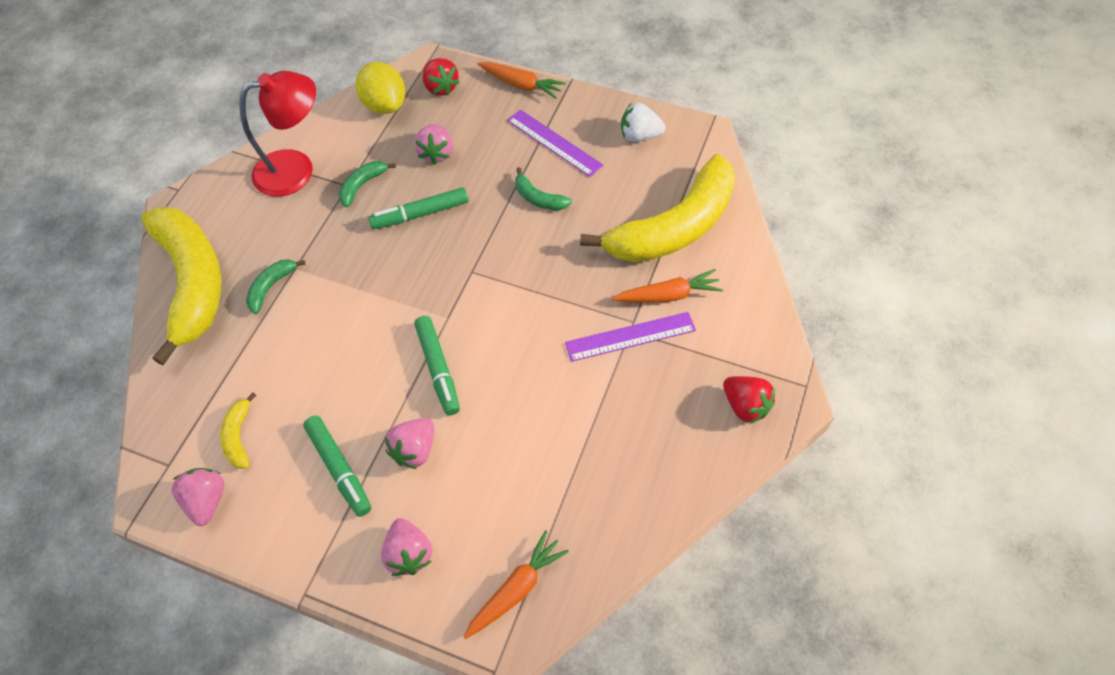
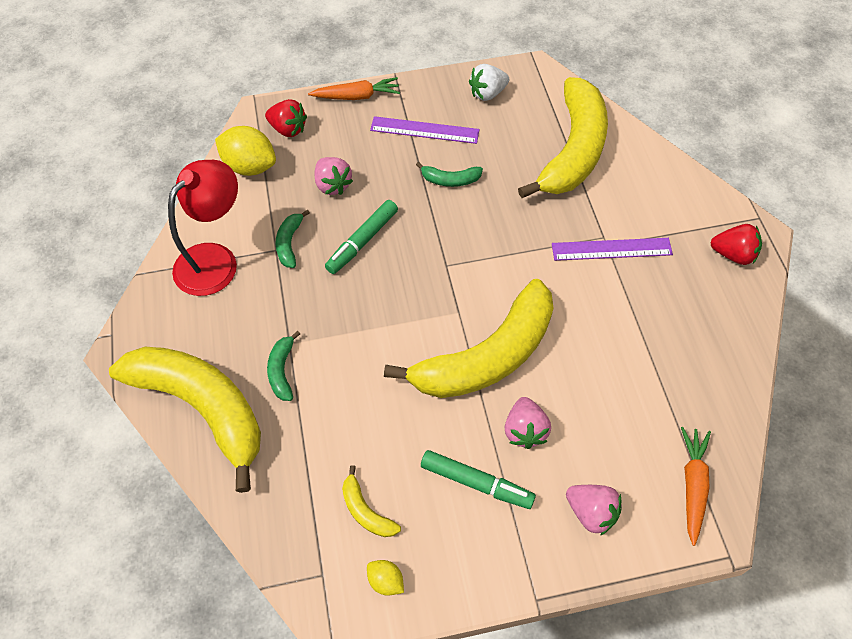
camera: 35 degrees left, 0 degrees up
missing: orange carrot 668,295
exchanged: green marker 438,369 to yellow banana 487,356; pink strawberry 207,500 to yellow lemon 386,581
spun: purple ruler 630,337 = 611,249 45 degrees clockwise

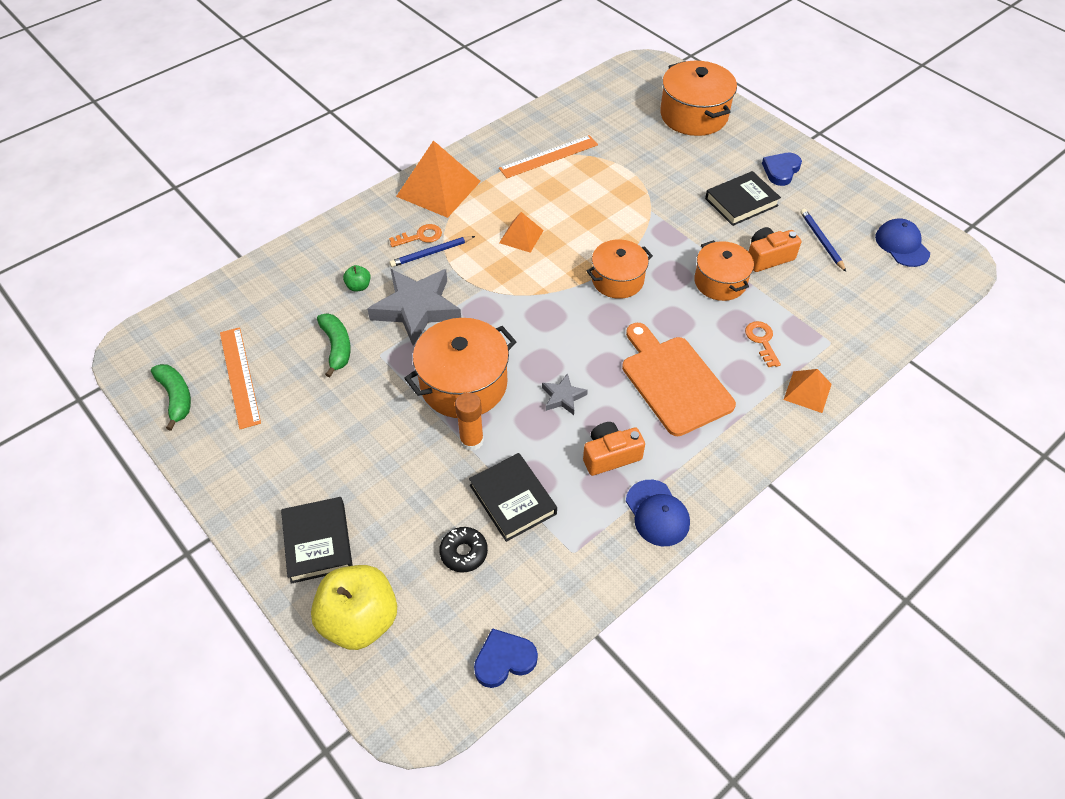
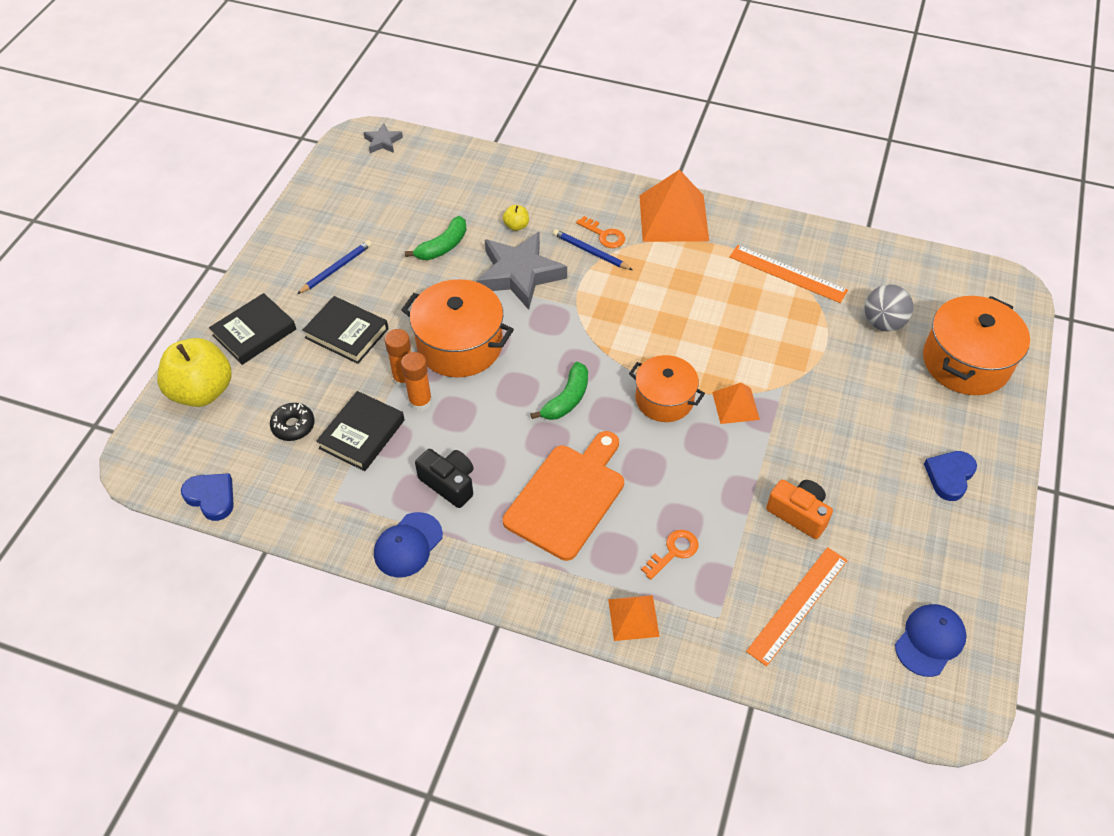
camera: 60 degrees right, 0 degrees up
missing: orange pot 720,282
appeared: grey ball 883,323; orange glue stick 420,401
relocated: black book 741,202 to 347,333; blue pencil 821,241 to 336,269; orange pyramid 521,236 to 735,405; orange ruler 239,376 to 797,605; green banana 176,397 to 567,399; grey star 563,397 to 383,142
colour: green apple 359,286 to yellow apple 516,226; orange camera 610,456 to black camera 449,483
spun: blue heart 781,170 = 949,476 60 degrees counterclockwise

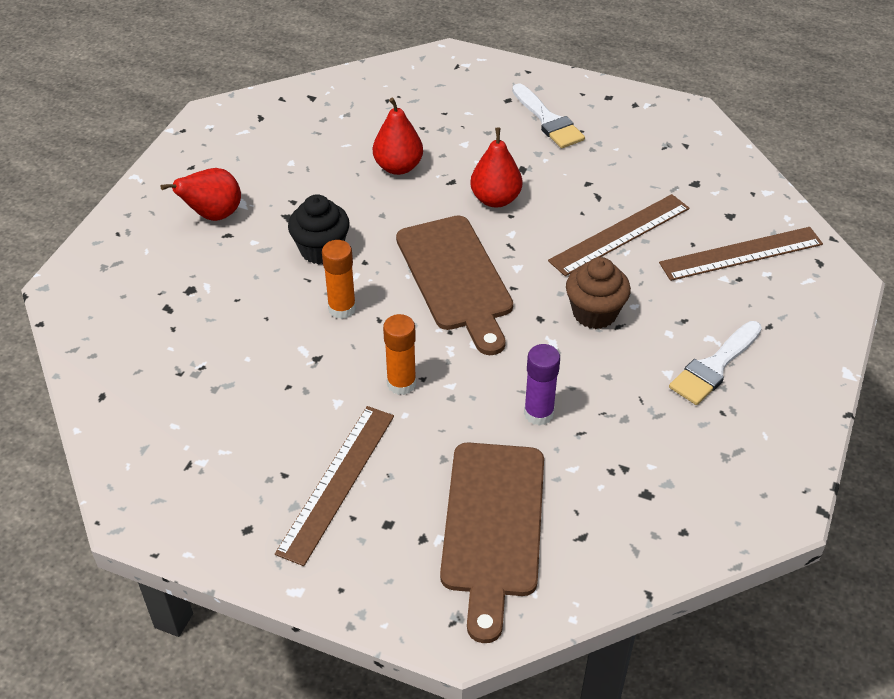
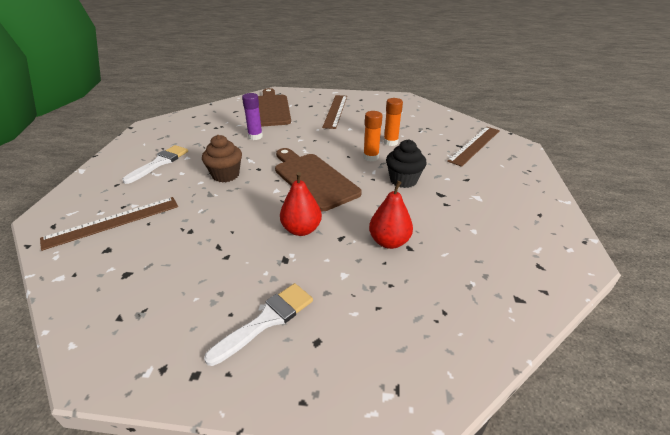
camera: 165 degrees right, 10 degrees down
missing: red pear 213,215
relocated: brown ruler 619,234 to 475,145; orange glue stick 401,383 to 390,142
spun: white brush 548,120 = 267,320 90 degrees clockwise

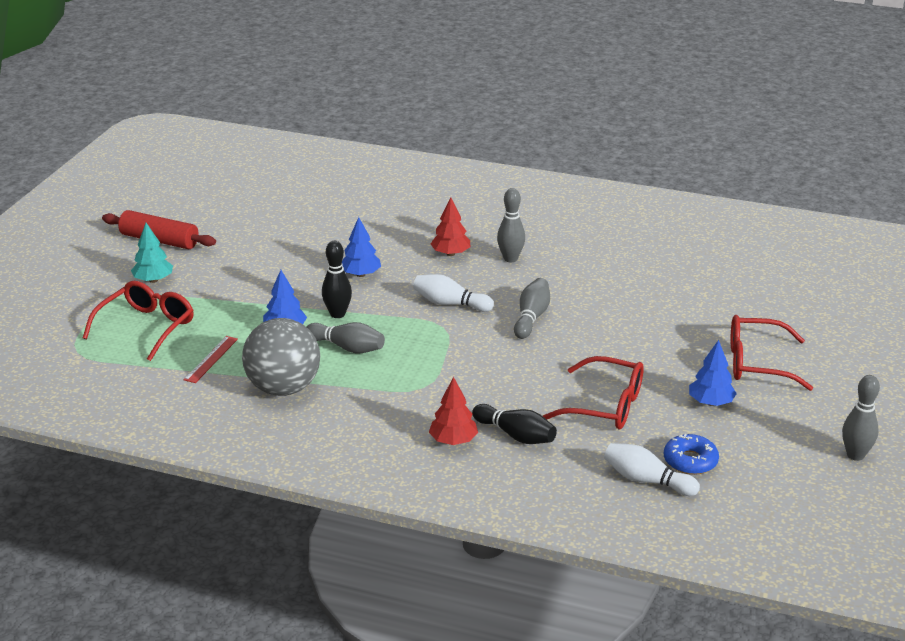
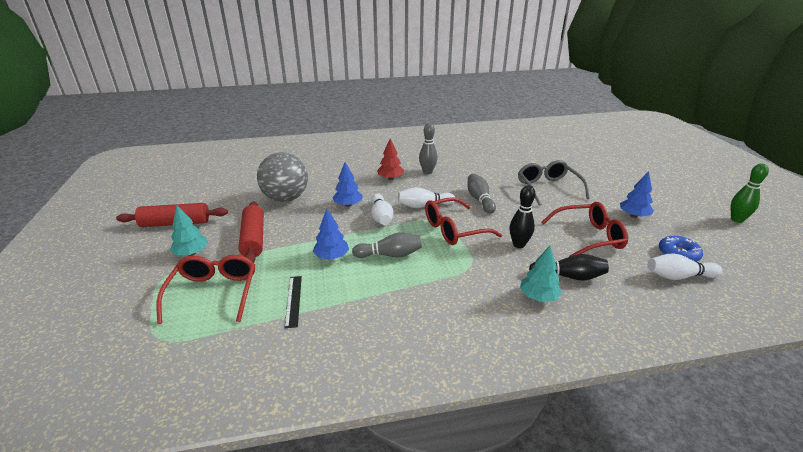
camera: 30 degrees left, 0 degrees up
appeared: grey glasses 548,188; white bowling pin 381,217; red rolling pin 254,239
relocated: black bowling pin 337,314 to 518,244; red glasses 756,363 to 453,229; grey ball 283,388 to 286,198
colour: red ruler 211,359 to black ruler 293,300; grey bowling pin 855,455 to green bowling pin 737,219; red tree 453,441 to turquoise tree 538,297

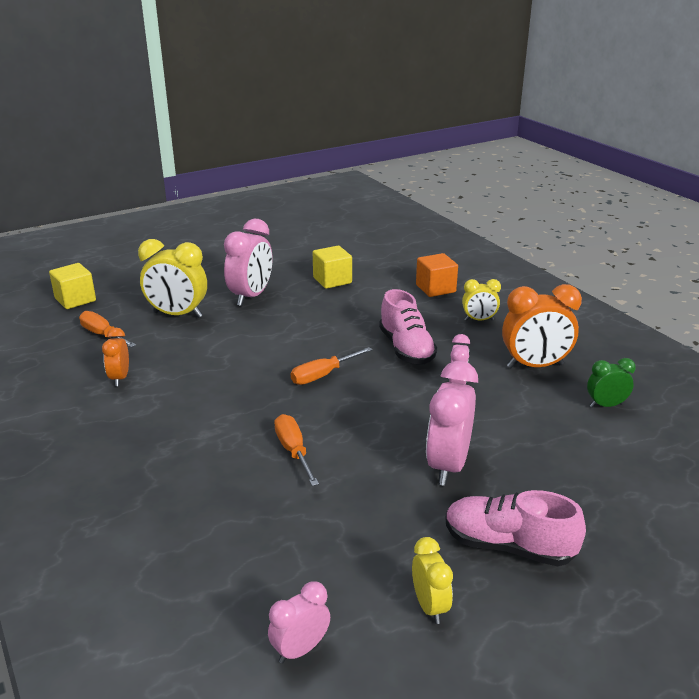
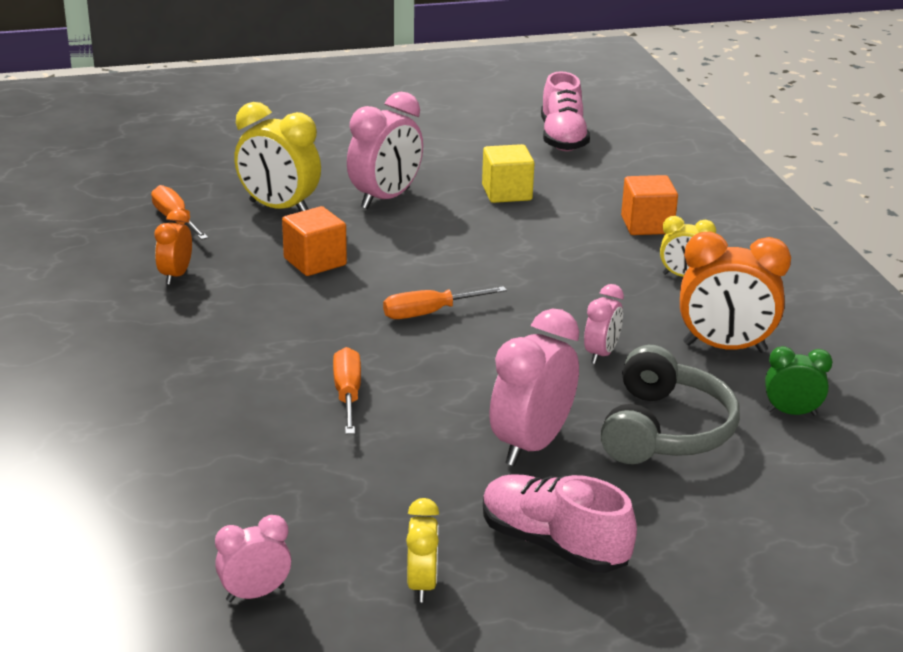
camera: 15 degrees right, 0 degrees up
missing: yellow cube 75,300
appeared: orange cube 315,262; grey headphones 664,430
relocated: pink shoe 406,349 to 562,138

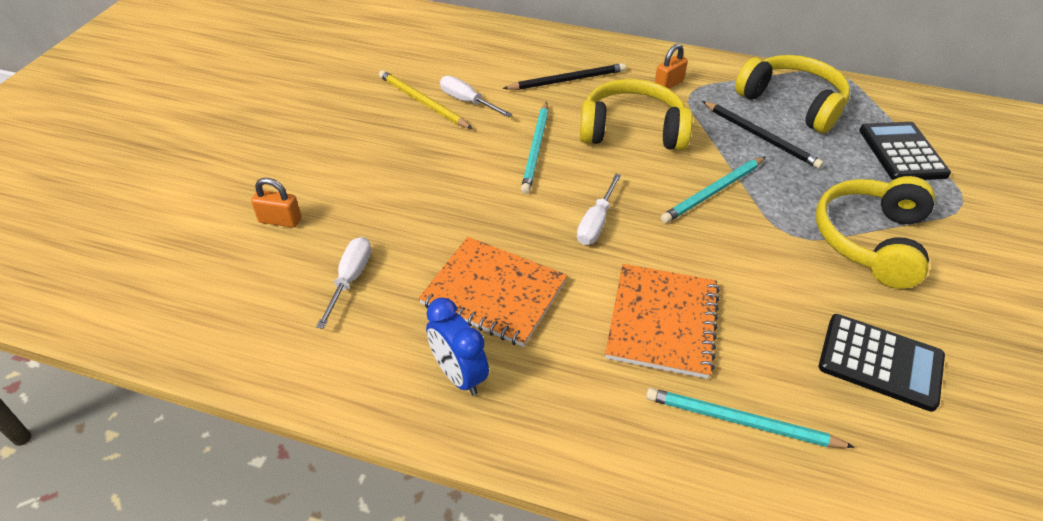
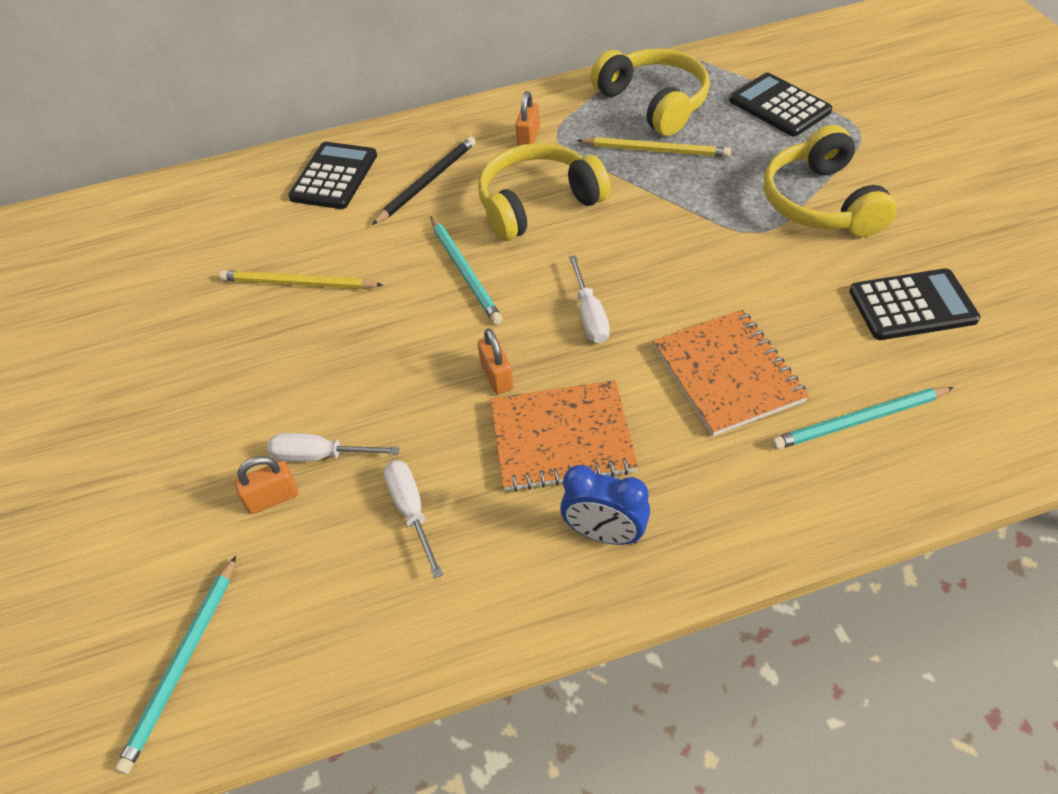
camera: 30 degrees left, 5 degrees up
appeared: black calculator 334,176; orange padlock 497,376
relocated: white screwdriver 467,101 to 320,456; turquoise pencil 713,192 to 182,664
colour: black pencil 761,137 to yellow pencil 656,150
spun: yellow headphones 792,103 = 654,103 45 degrees clockwise

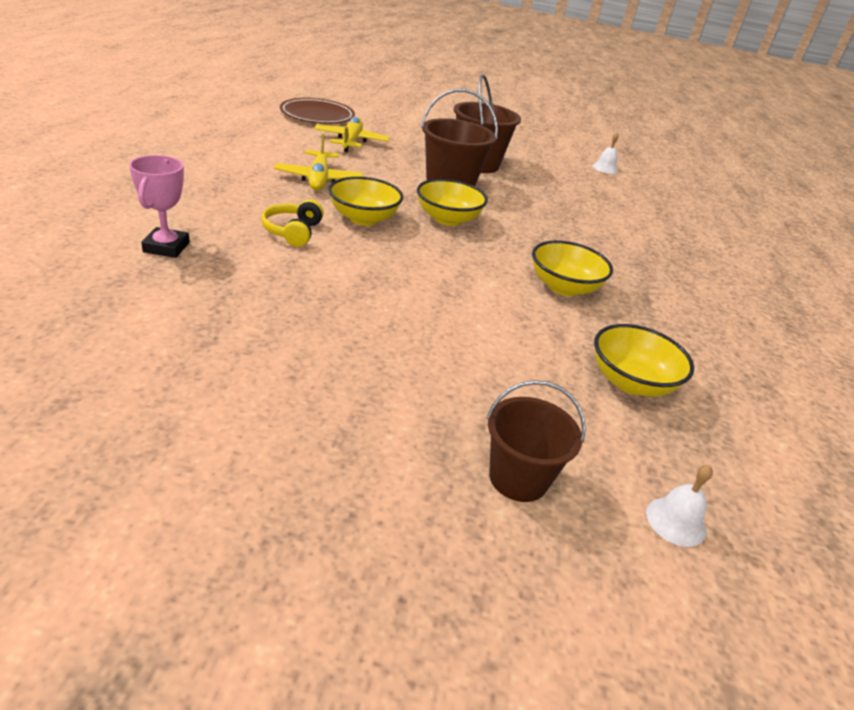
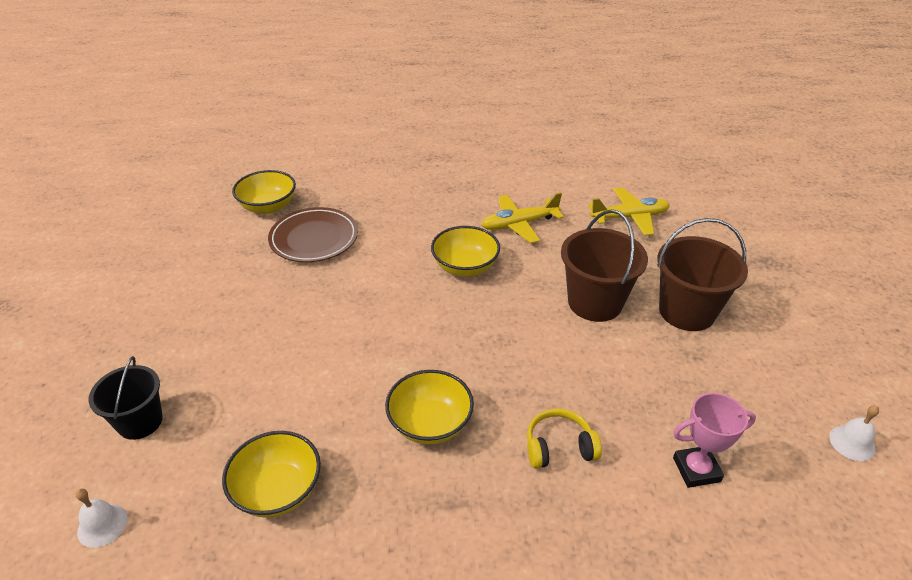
camera: 80 degrees right, 5 degrees up
relocated: brown plate 317,115 to 314,238; pink trophy 166,247 to 696,470; yellow bowl 448,219 to 268,206; yellow headphones 293,232 to 559,447
colour: brown bucket 518,478 to black bucket 140,422

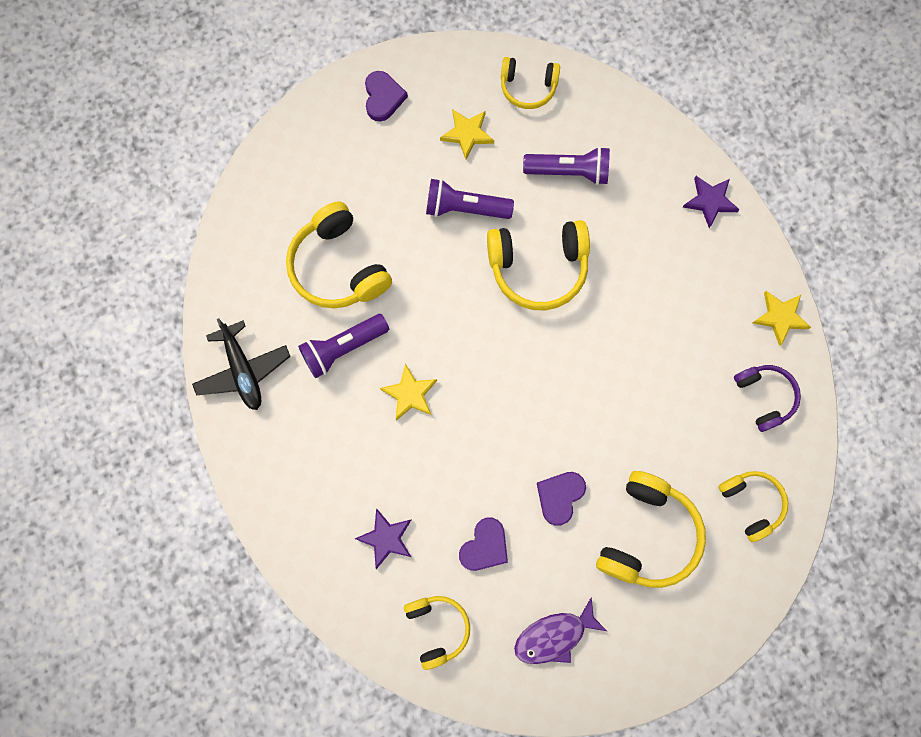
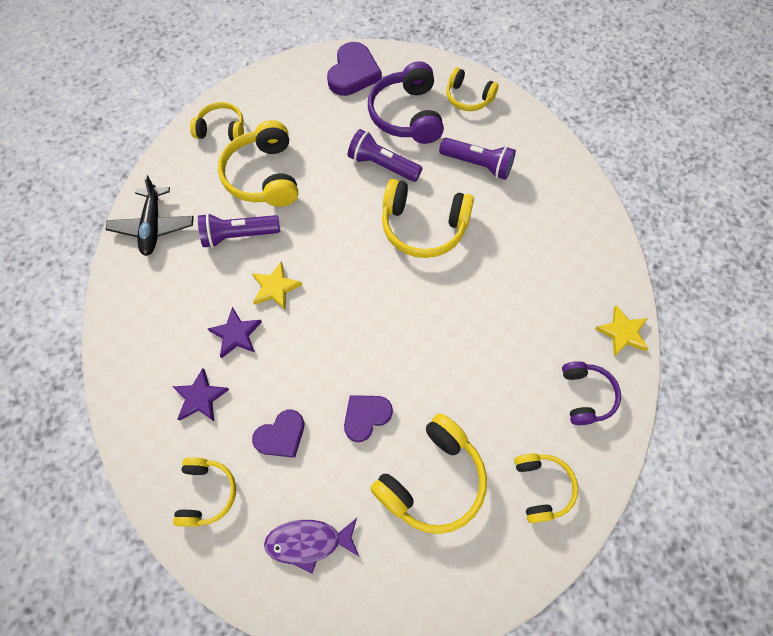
camera: 20 degrees right, 10 degrees down
appeared: yellow headphones 222,129
relocated: purple star 710,201 to 236,334
exchanged: yellow star 467,134 to purple headphones 407,115
size: purple heart 383,98 = 353,73 x1.50

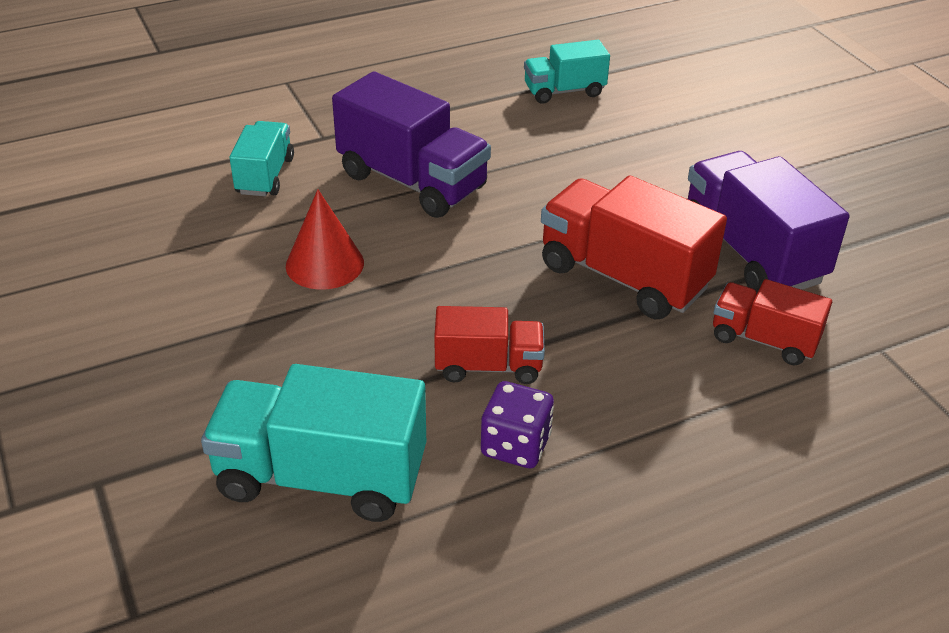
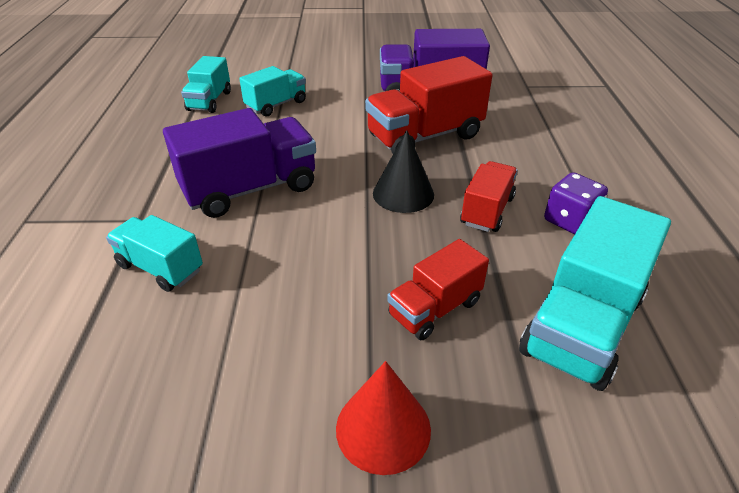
camera: 65 degrees left, 0 degrees up
appeared: turquoise truck 276,105; black cone 403,193
relocated: red cone 324,264 to 383,428; red truck 763,340 to 435,308

